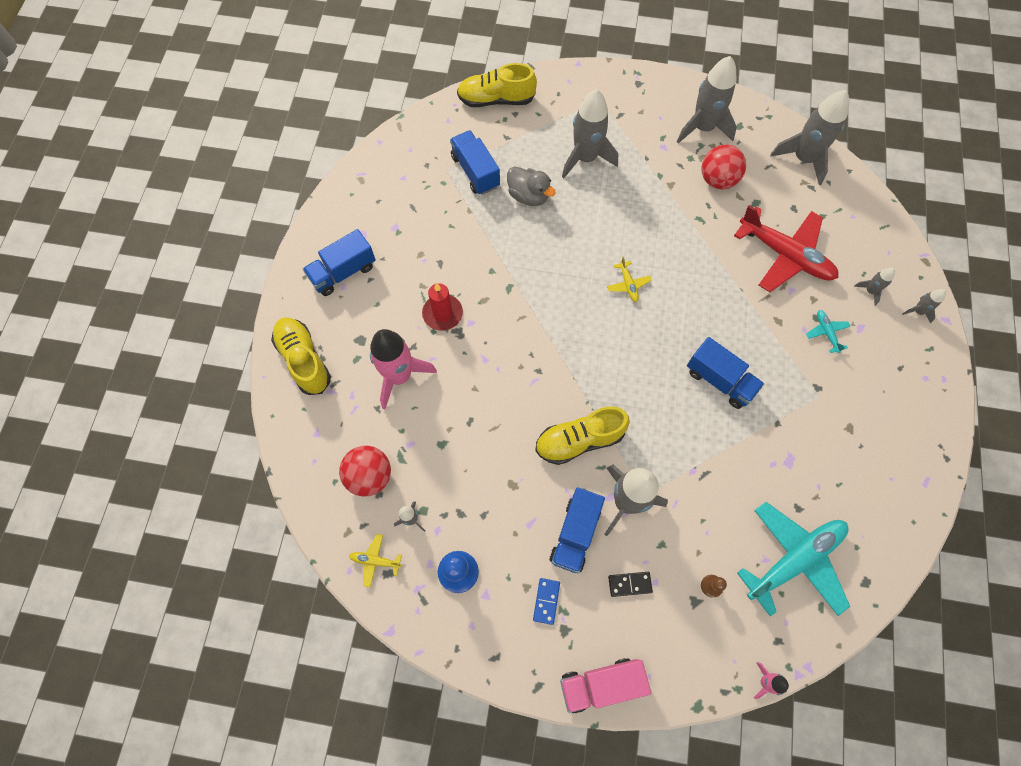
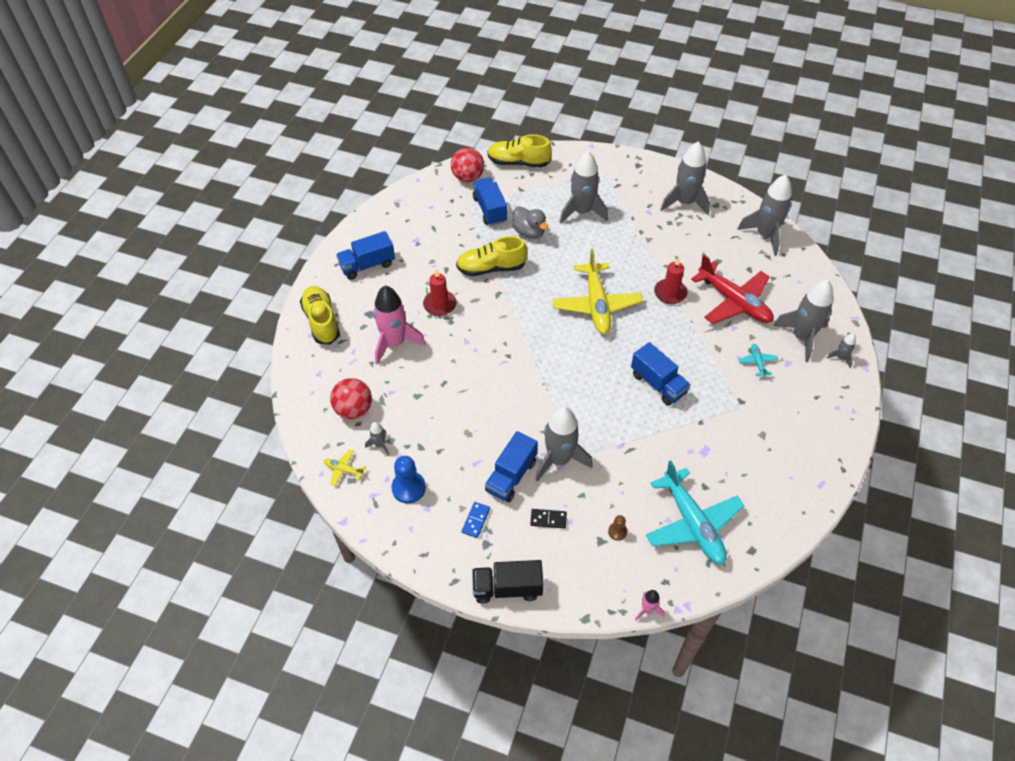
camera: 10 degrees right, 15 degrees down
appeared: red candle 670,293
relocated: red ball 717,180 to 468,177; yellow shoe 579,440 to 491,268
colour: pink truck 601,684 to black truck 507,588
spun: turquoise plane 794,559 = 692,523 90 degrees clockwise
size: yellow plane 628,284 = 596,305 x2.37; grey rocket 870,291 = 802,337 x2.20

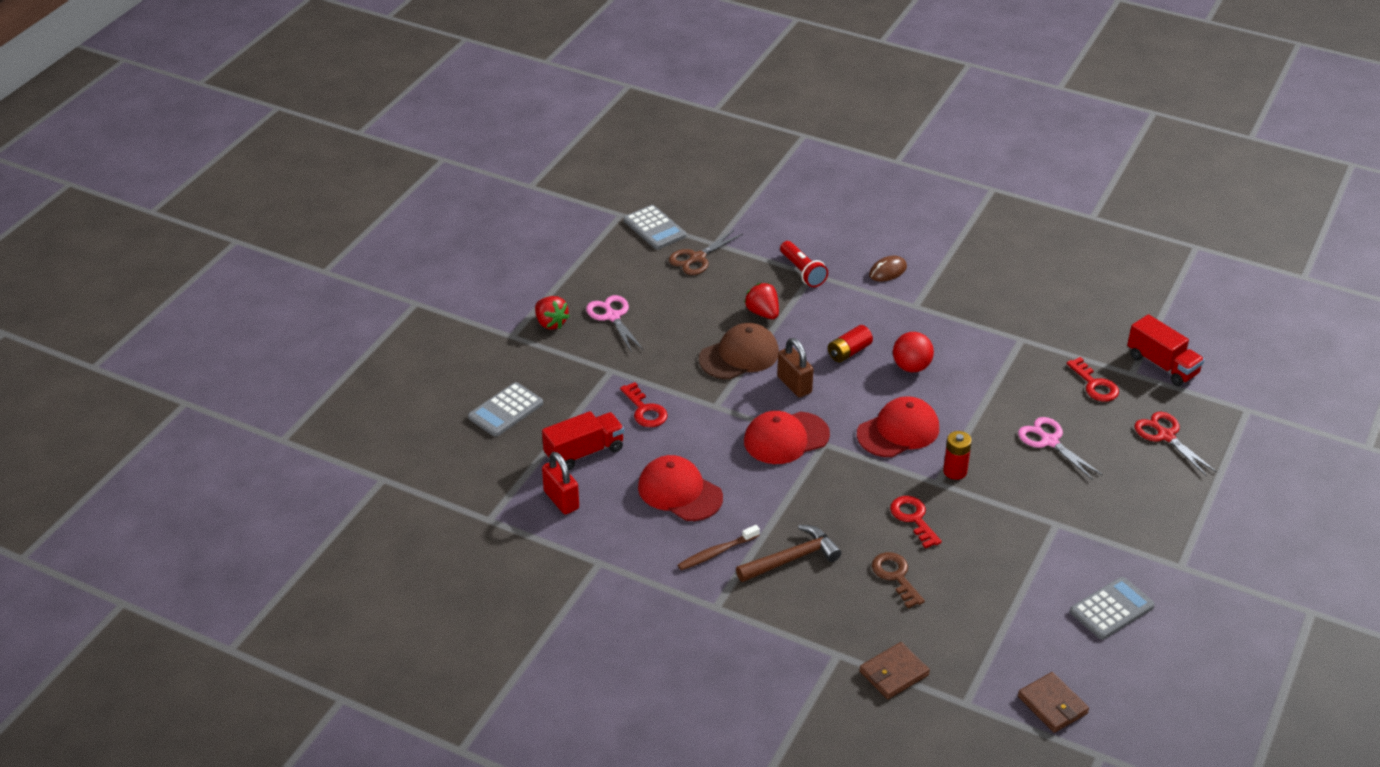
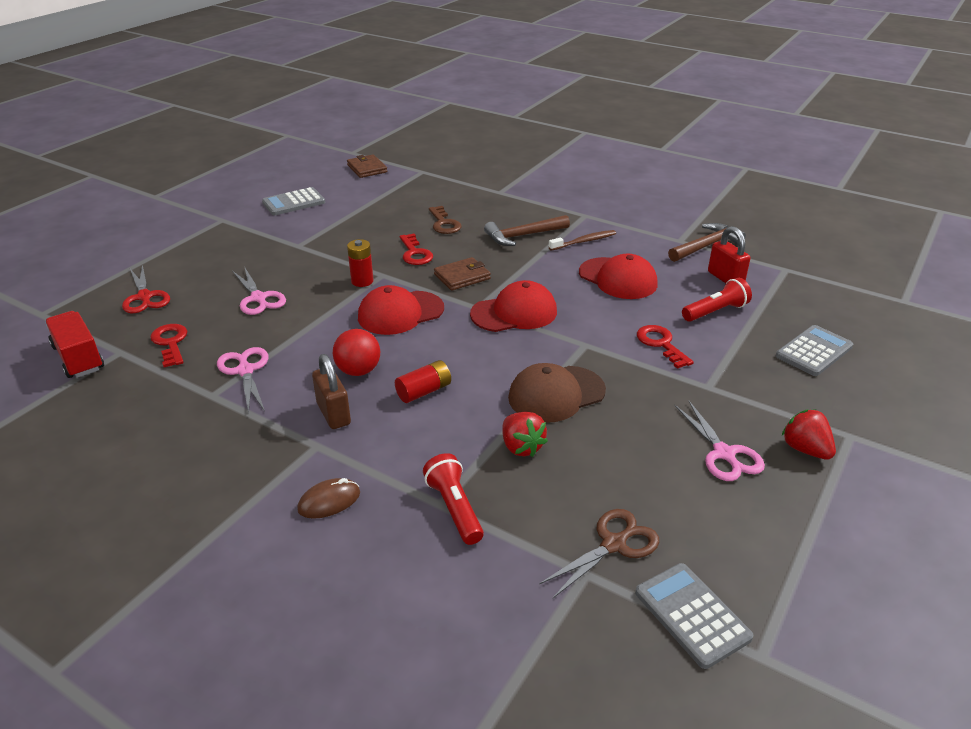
camera: 175 degrees left, 5 degrees down
appeared: brown hammer 706,246; pink scissors 245,370
relocated: brown padlock 794,385 to 333,414; brown wallet 894,673 to 462,276
exchanged: red truck 584,452 to red flashlight 715,311

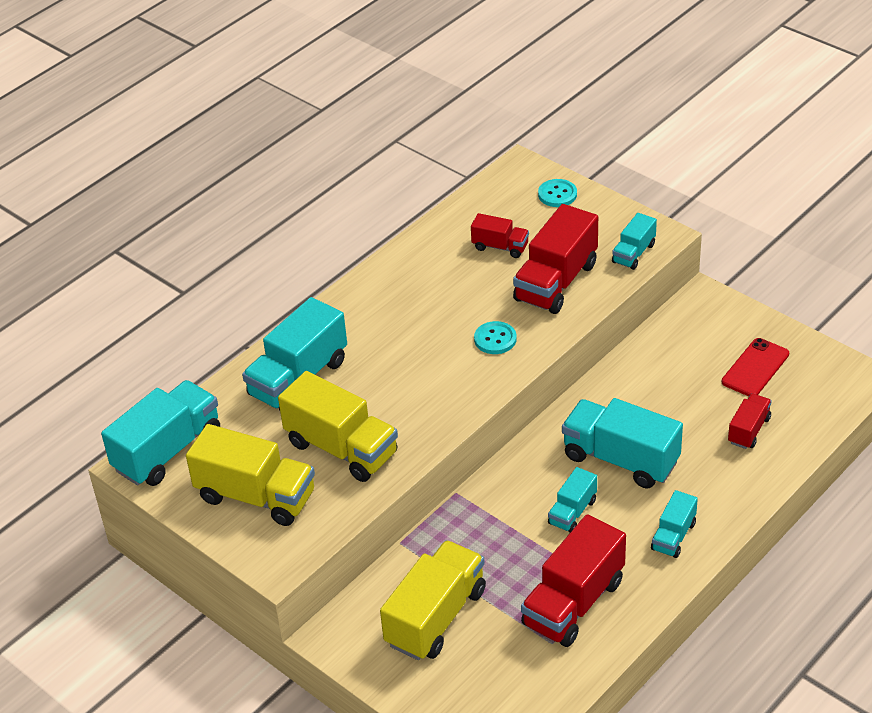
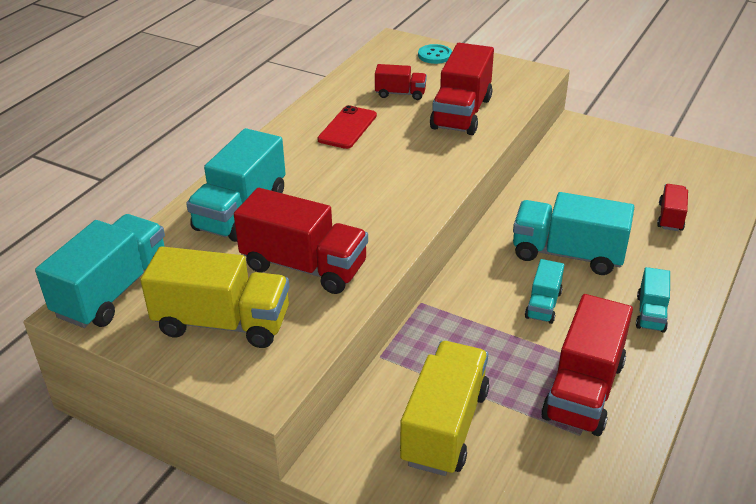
camera: 15 degrees left, 5 degrees down
missing: turquoise truck 633,253; turquoise button 495,339
relocated: red phone 755,368 to 347,128
colour: yellow truck 341,448 to red truck 304,266

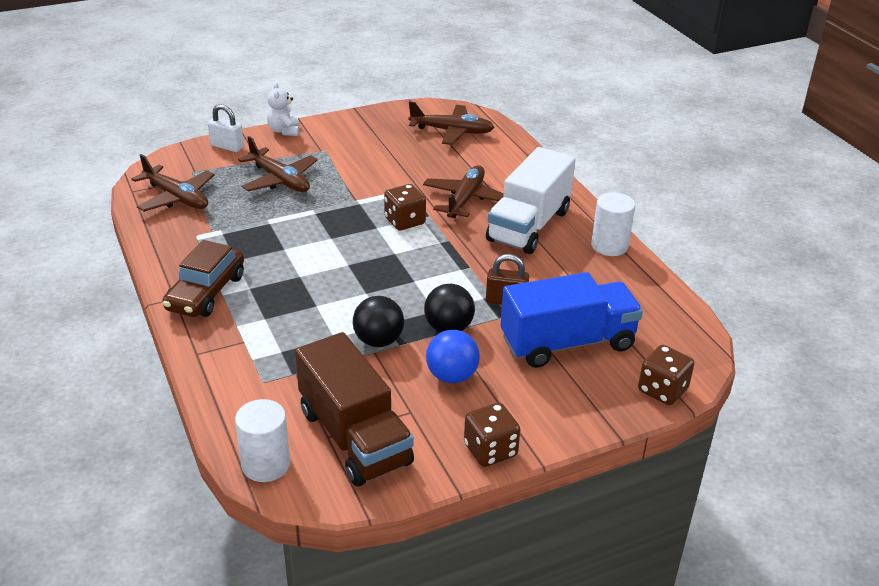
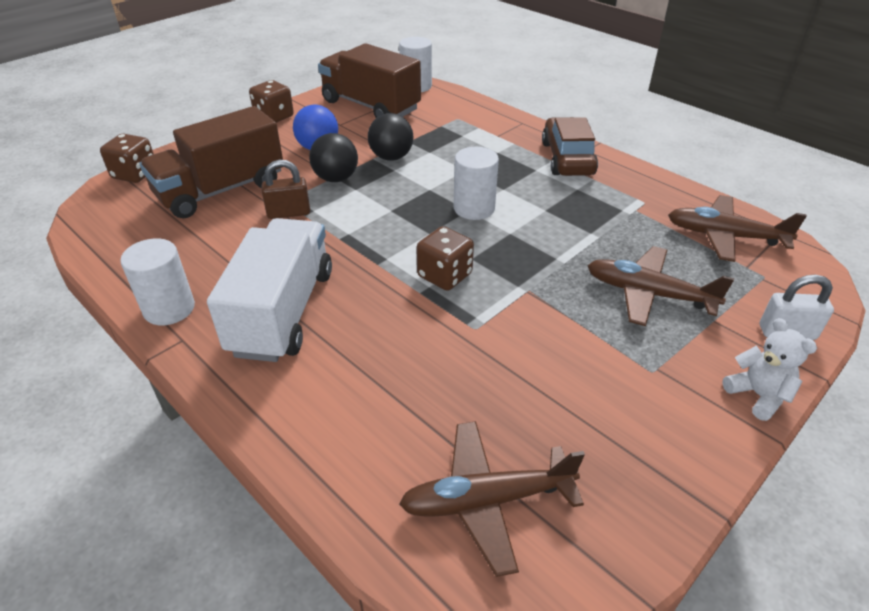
camera: 160 degrees right, 5 degrees up
missing: brown plane 465,199
appeared: white cylinder 474,208
colour: blue truck 567,343 to brown truck 221,190

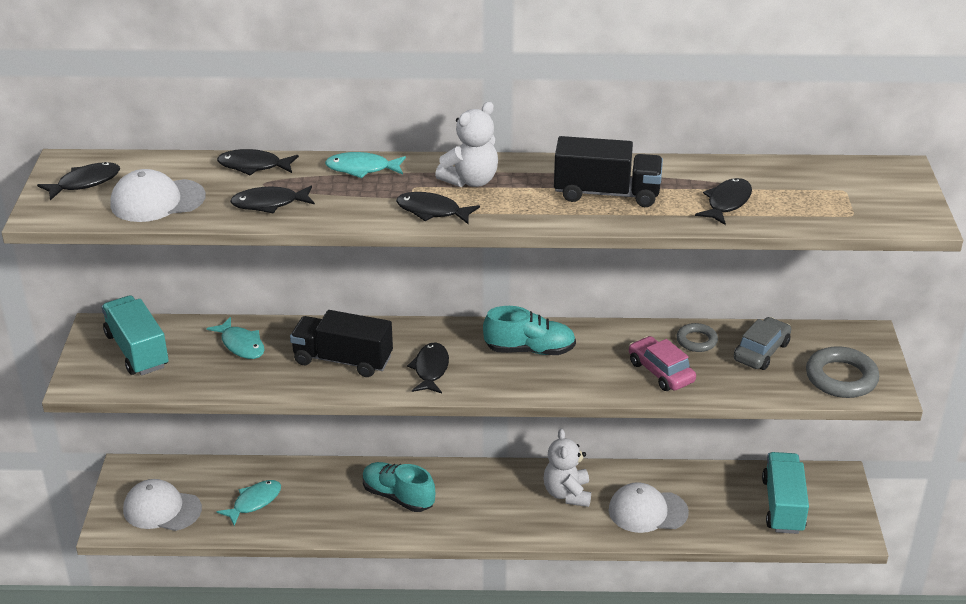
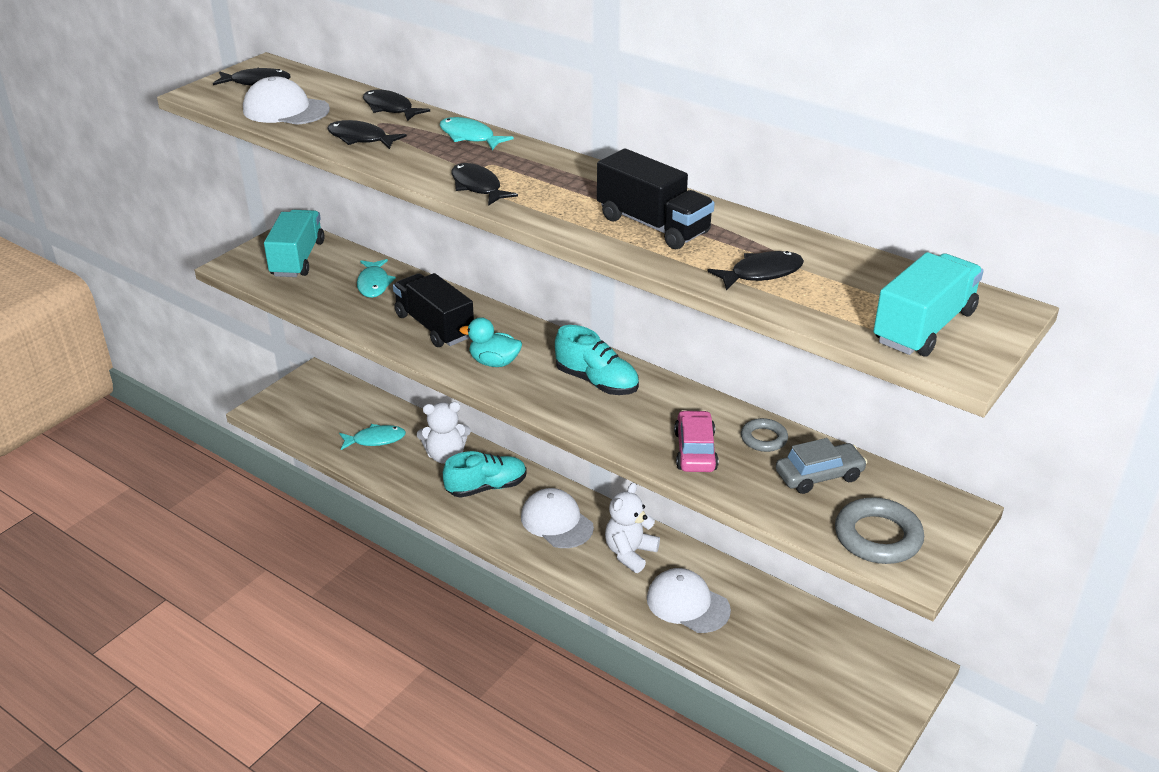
camera: 35 degrees right, 0 degrees up
relocated: white teddy bear 470,181 to 445,455; turquoise truck 783,506 to 924,327; white cap 162,509 to 556,522
exchanged: black fish 430,369 to turquoise duck 494,362
spun: turquoise shoe 398,497 = 486,487 90 degrees clockwise

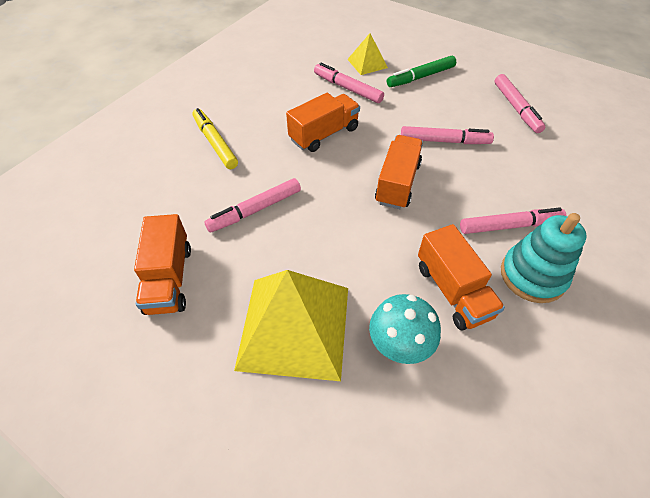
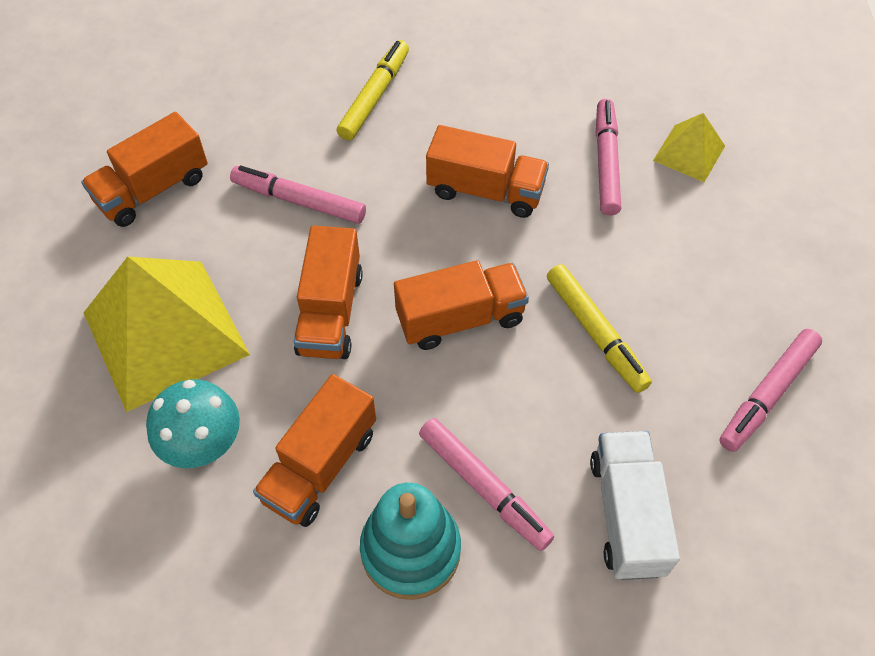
camera: 55 degrees right, 5 degrees up
missing: green marker 421,77
appeared: orange truck 330,312; white truck 626,515
colour: pink marker 444,141 to yellow marker 595,333

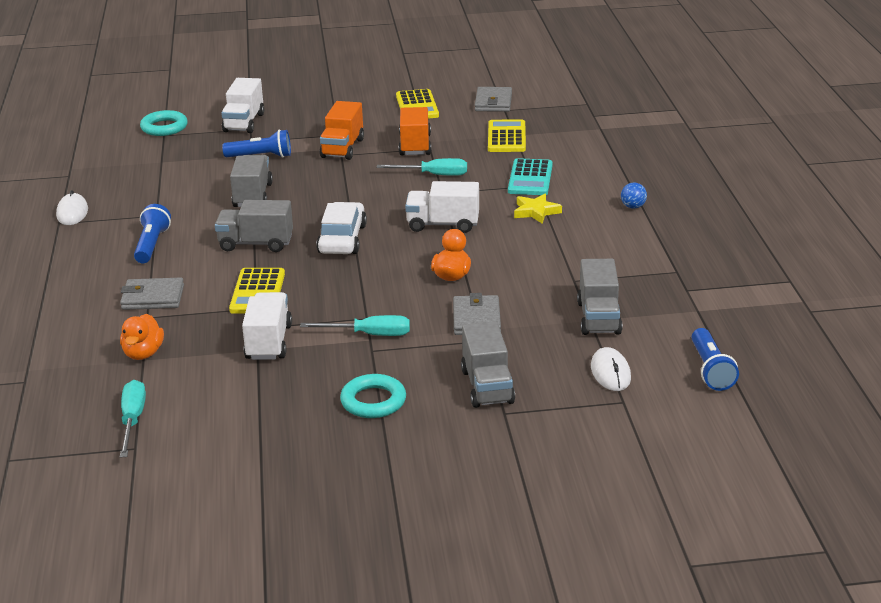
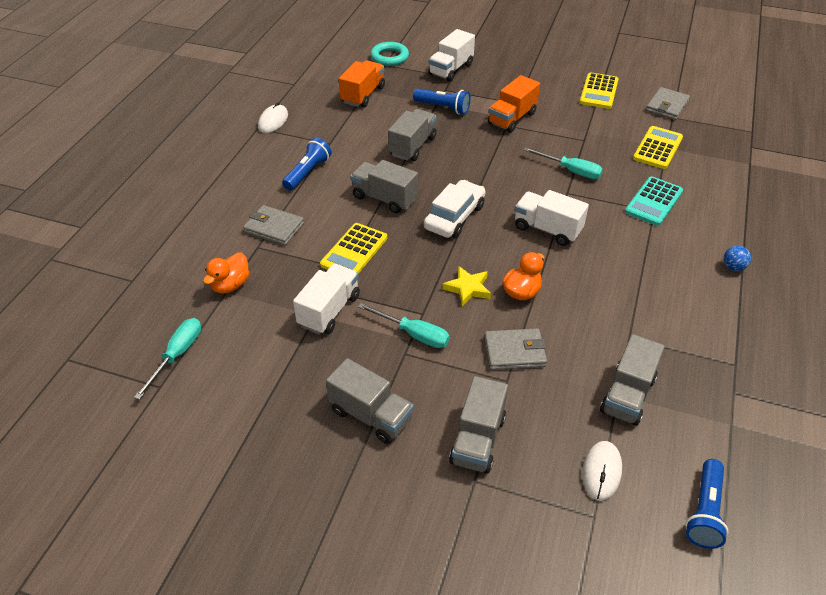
camera: 25 degrees right, 15 degrees up
relocated: orange truck 415,145 to 363,95; yellow star 536,212 to 467,288
exchanged: turquoise ring 373,401 to grey truck 371,415
spun: grey wallet 476,319 = 514,352 60 degrees clockwise

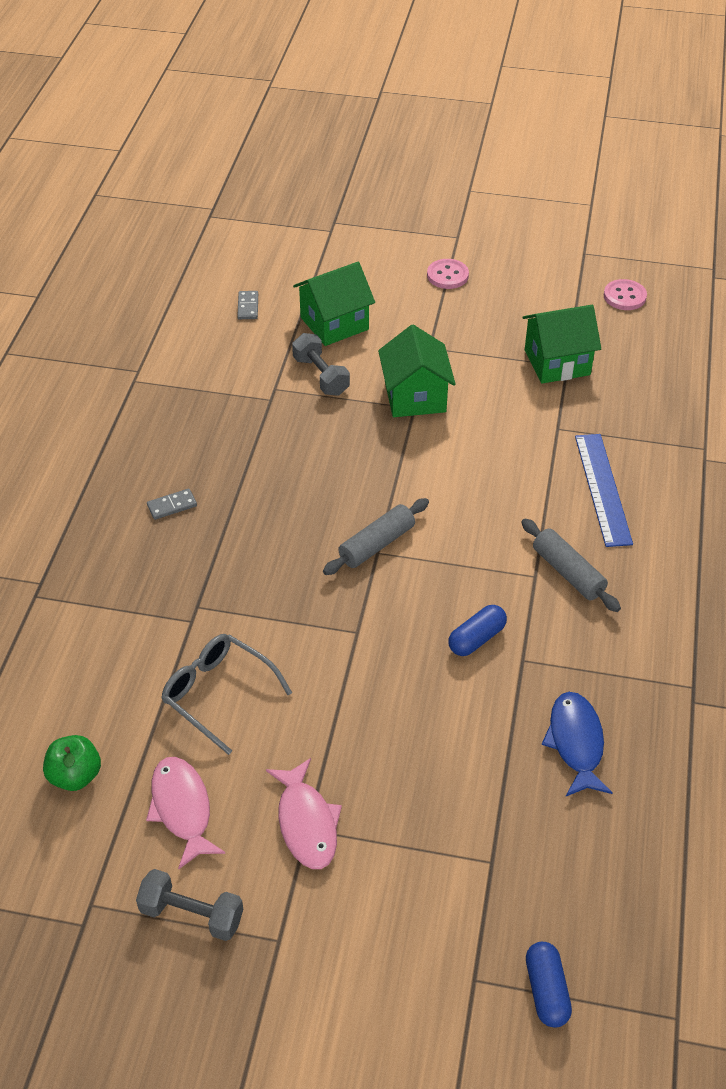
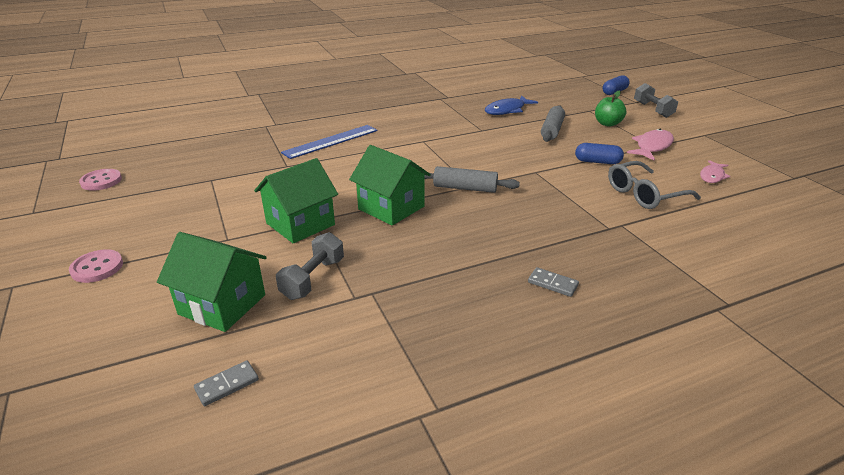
camera: 125 degrees left, 15 degrees down
relocated: green house 557,362 to 391,208; grey rolling pin 568,572 to 552,130; blue capsule 476,638 to 597,162; green apple 75,776 to 607,124; grey dumbbell 192,914 to 652,110
spun: grey glasses 218,694 = 644,194 60 degrees clockwise
size: pink fish 182,809 = 712,176 x0.66

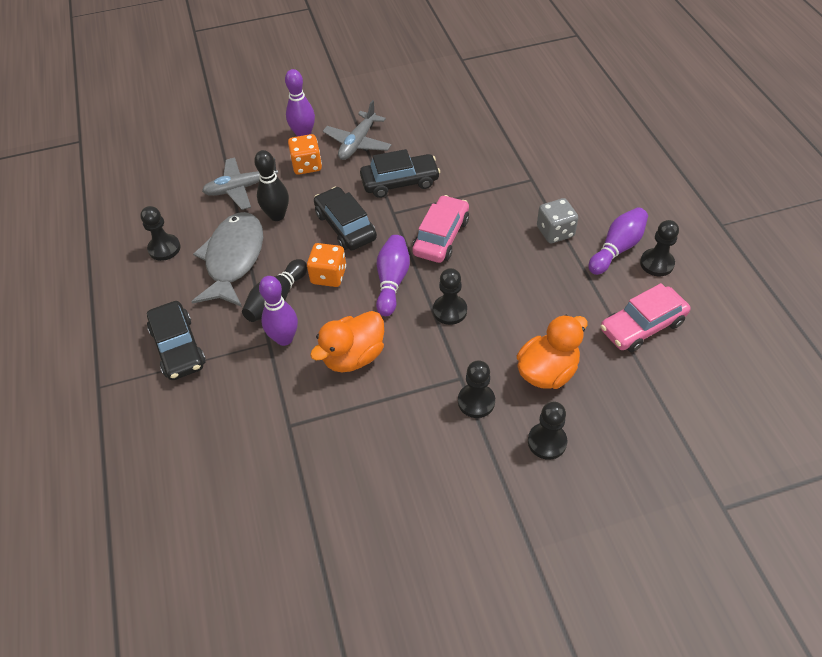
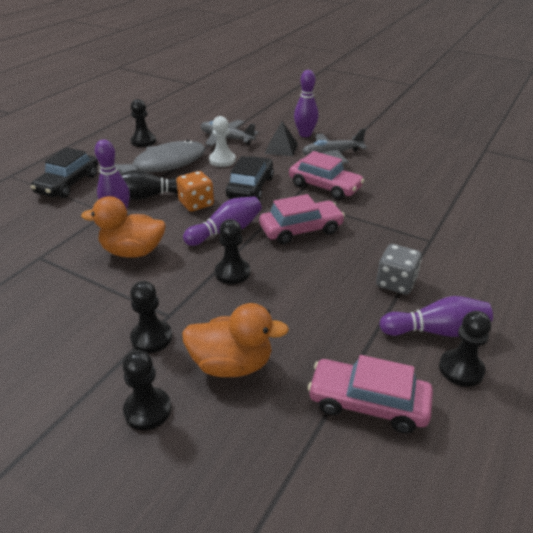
camera: 45 degrees right, 15 degrees down
exchanged: orange dice 307,165 to black pyramid 281,148; black bowling pin 277,215 to white pawn 222,160
colour: black car 400,182 to pink car 324,186

